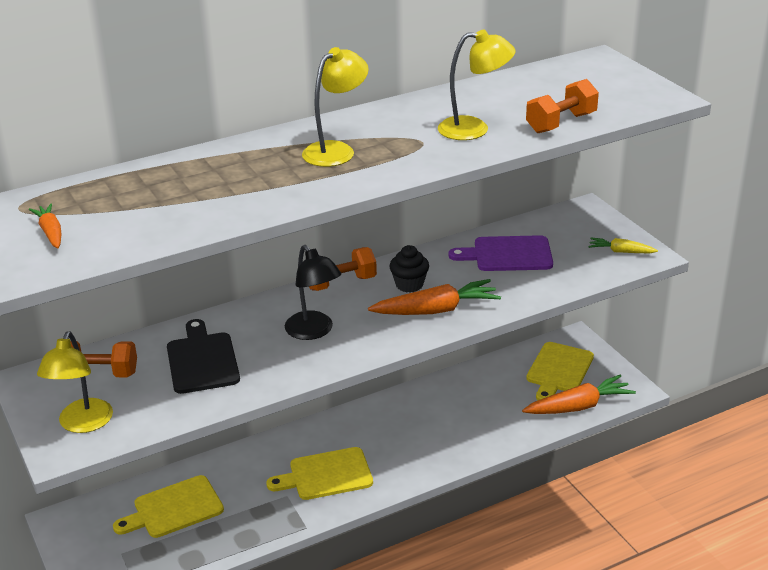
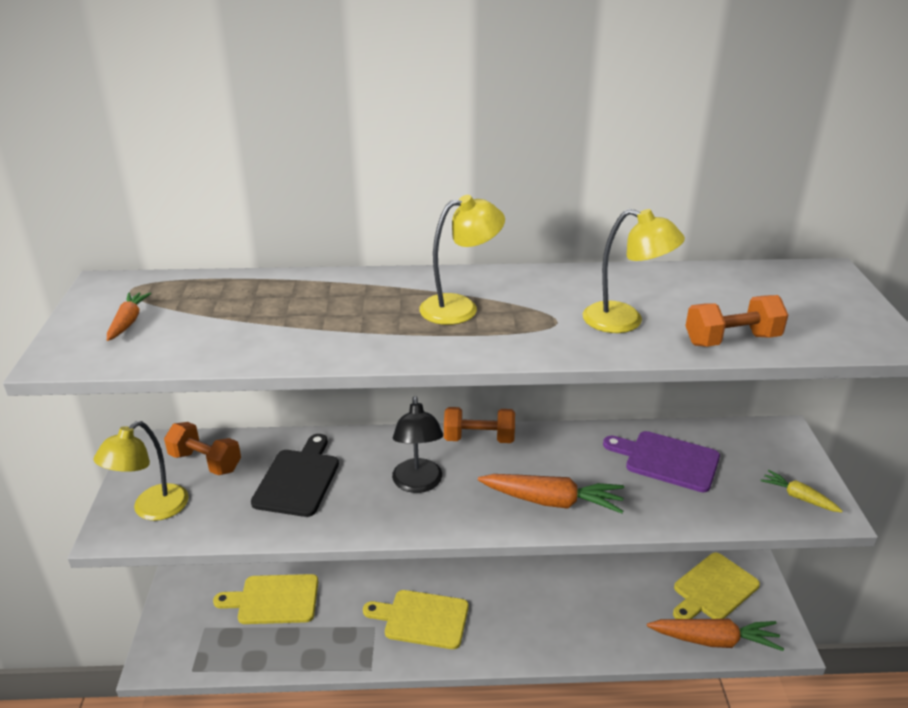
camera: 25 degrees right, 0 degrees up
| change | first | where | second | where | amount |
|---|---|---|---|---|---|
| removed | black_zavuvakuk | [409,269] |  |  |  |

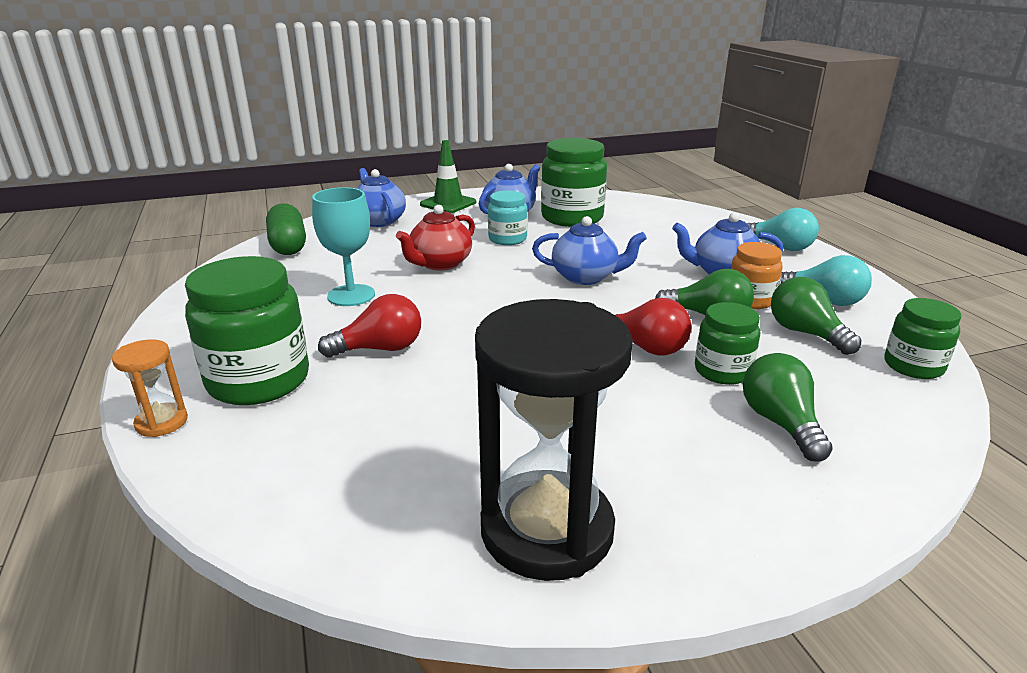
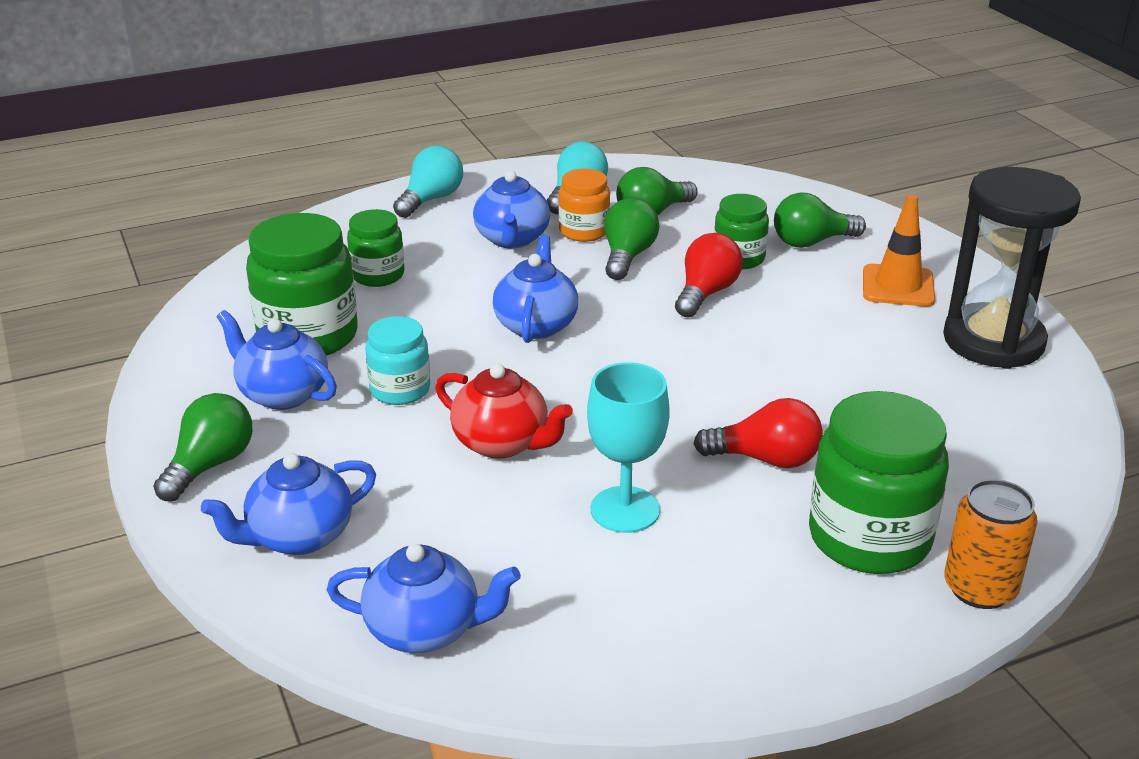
camera: 95 degrees left, 5 degrees up
| change | first | where | second | where | amount |
|---|---|---|---|---|---|
| added |  |  | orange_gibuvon | [899,251] |  |
| moved | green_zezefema | [923,338] |  | [375,248] |  |
| replaced | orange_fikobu | [150,388] | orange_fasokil | [991,544] |  |
| replaced | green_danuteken | [286,229] | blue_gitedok | [423,598] |  |
| replaced | green_gibuvon | [448,176] | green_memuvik | [202,447] |  |
| turned | red_memuvik | [369,325] |  | [757,433] | 120 degrees clockwise |

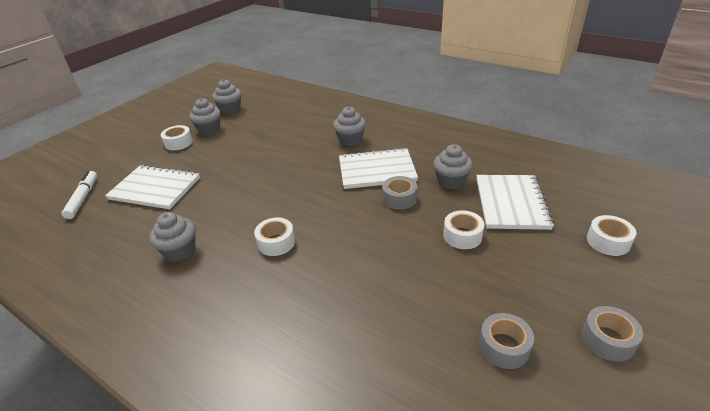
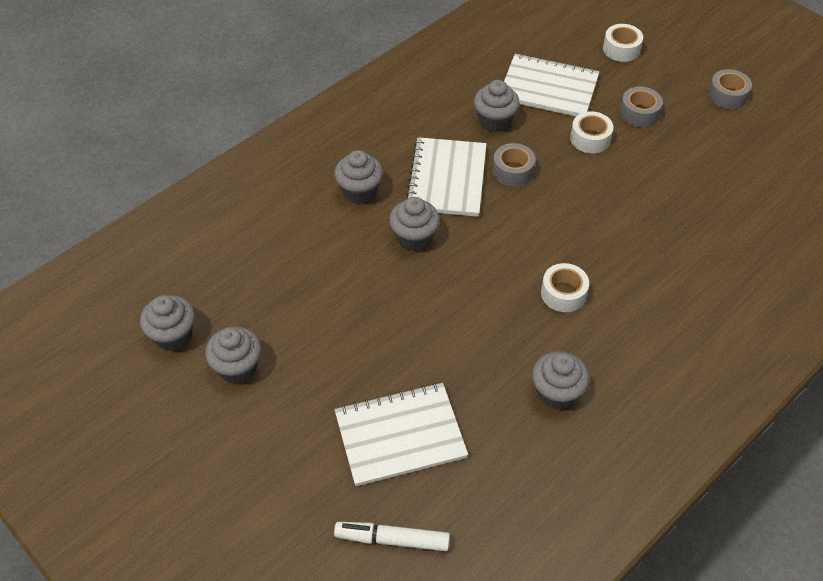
camera: 80 degrees left, 15 degrees up
| change | first | where | second | where | amount |
|---|---|---|---|---|---|
| removed | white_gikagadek | [177,138] |  |  |  |
| added |  |  | grey_zavuvakuk | [414,224] |  |
| moved | grey_gikagadek | [506,341] |  | [641,106] |  |
| turned | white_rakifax | [152,187] |  | [401,434] | 45 degrees clockwise |

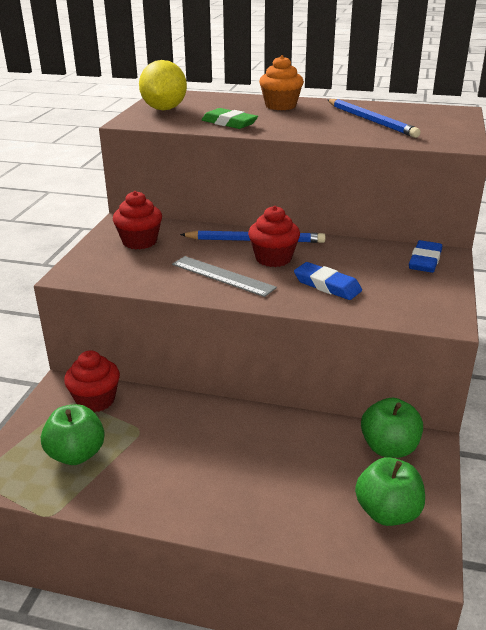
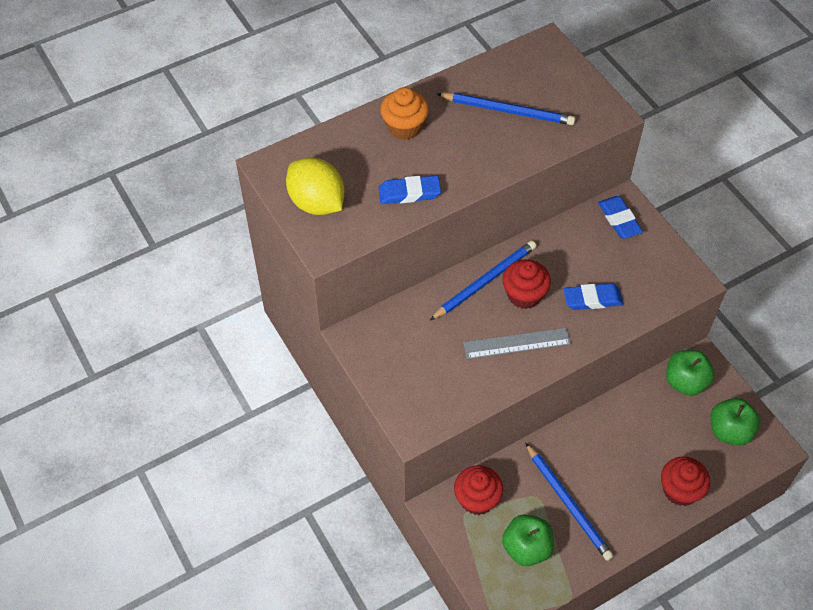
camera: 45 degrees left, 25 degrees up
| change | first | where | second | where | amount |
|---|---|---|---|---|---|
| added |  |  | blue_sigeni | [569,502] |  |
| moved | red_zavuvakuk | [137,220] |  | [685,481] |  |
| recoloured | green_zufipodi | [230,118] | blue_zufipodi | [409,189] |  |

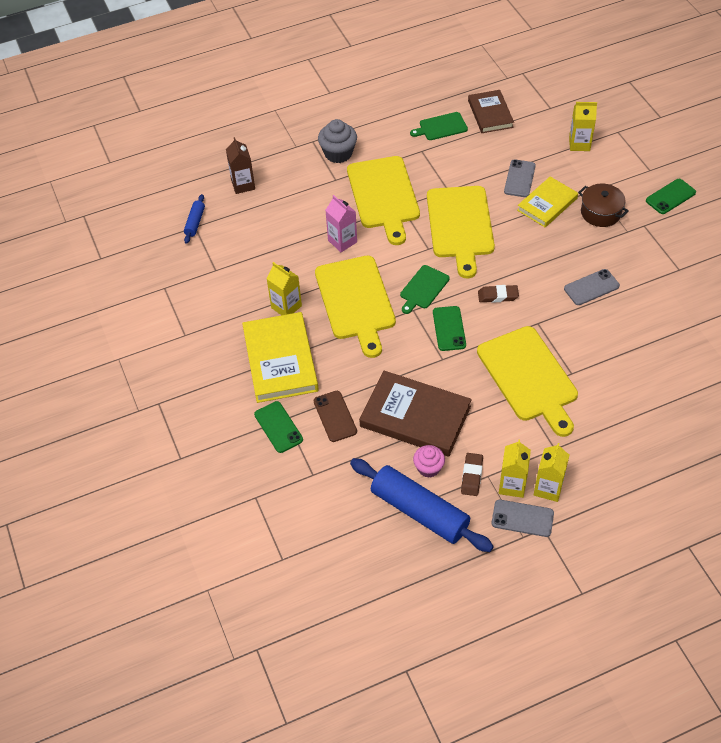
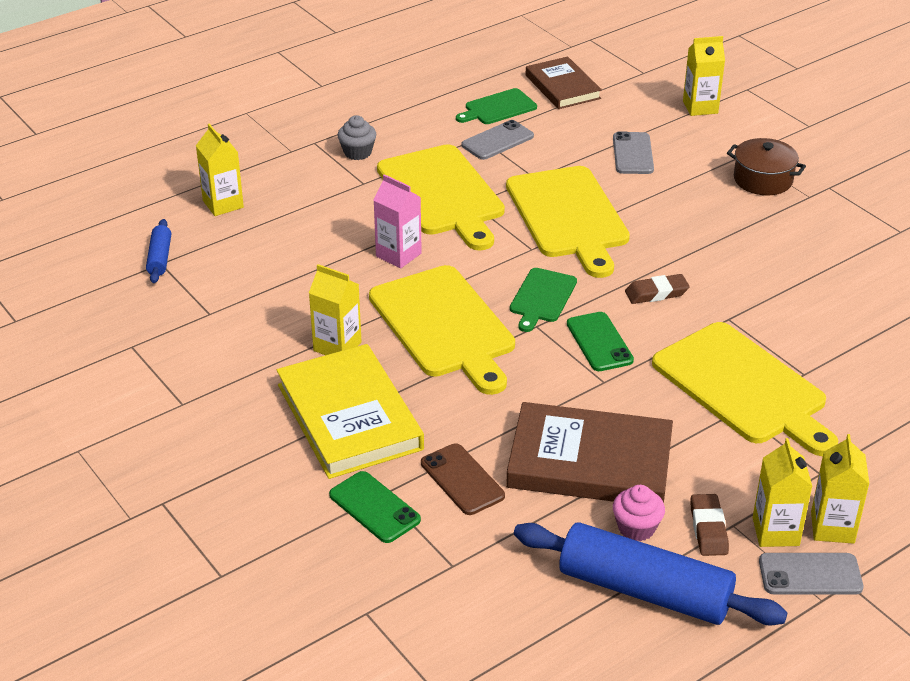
camera: 15 degrees left, 15 degrees down
| change | first | where | second | where | amount |
|---|---|---|---|---|---|
| removed | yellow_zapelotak | [547,202] |  |  |  |
| removed | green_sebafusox | [671,196] |  |  |  |
| moved | grey_sebafusox | [592,287] |  | [498,140] |  |
| recoloured | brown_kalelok | [240,165] | yellow_kalelok | [220,169] |  |
| resized | grey_zavuvakuk | [337,141] |  | [356,137] | x0.66 |

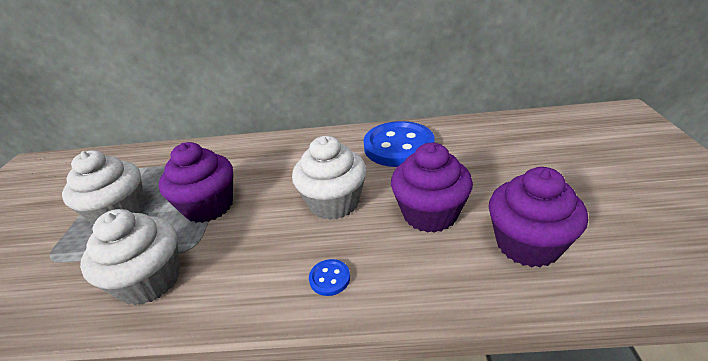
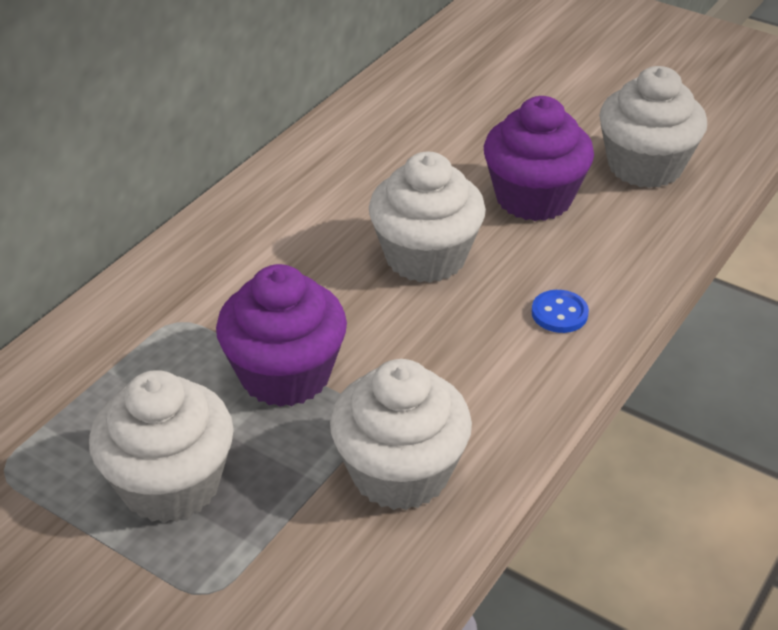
camera: 60 degrees left, 5 degrees up
| change | first | where | second | where | amount |
|---|---|---|---|---|---|
| removed | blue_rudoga | [399,144] |  |  |  |
| recoloured | purple_zavuvakuk | [538,217] | white_zavuvakuk | [653,127] |  |

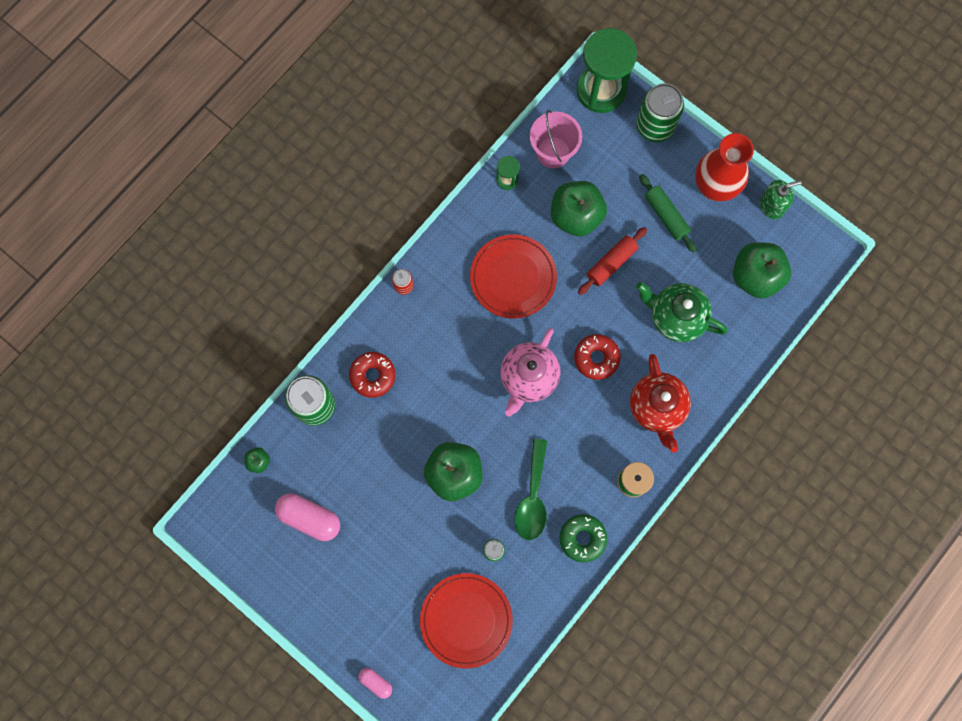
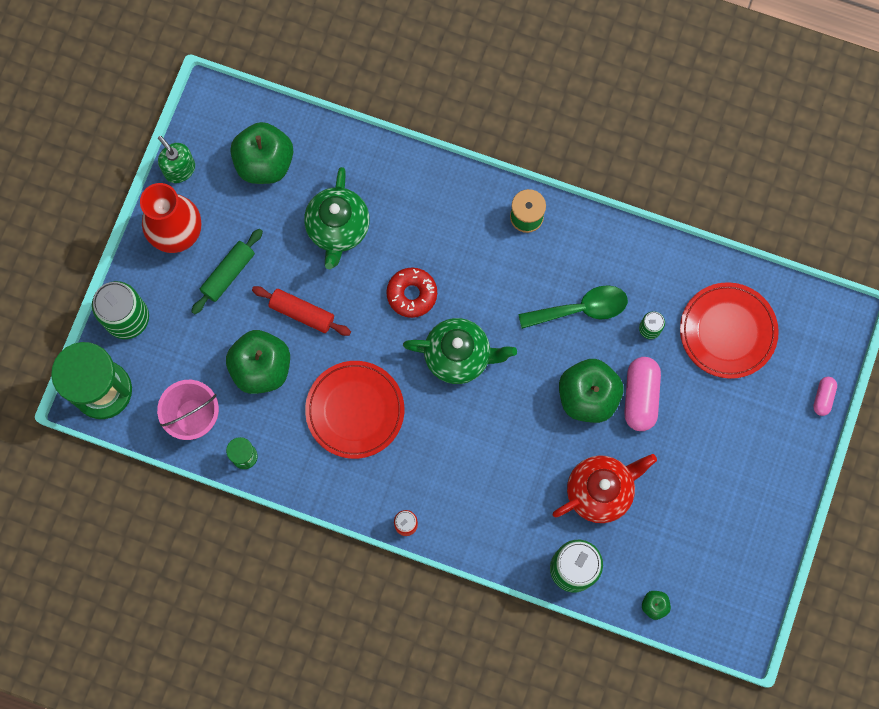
camera: 110 degrees left, 0 degrees up
| change | first | where | second | where | amount |
|---|---|---|---|---|---|
| removed | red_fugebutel | [372,375] |  |  |  |
| removed | green_fugebutel | [583,538] |  |  |  |
| moved | pink_danuteken | [307,517] |  | [642,394] |  |
| moved | red_gitedok | [660,403] |  | [605,488] |  |
| recoloured | pink_gitedok | [530,372] | green_gitedok | [460,351] |  |

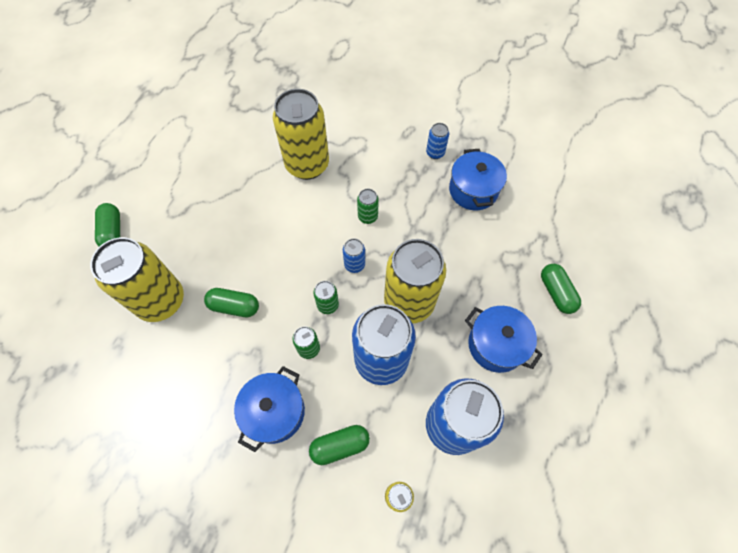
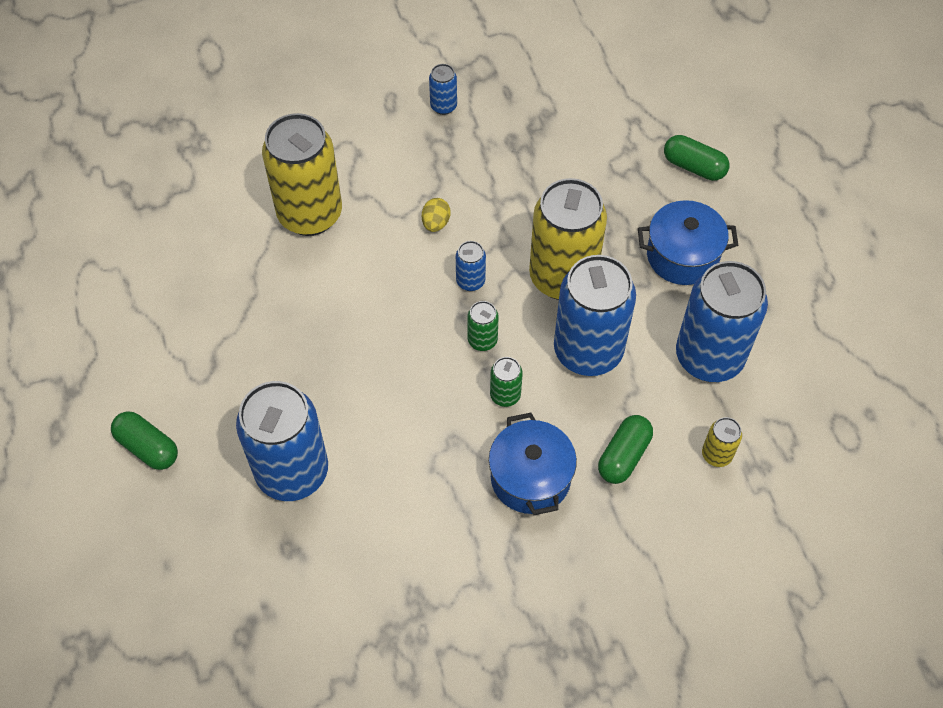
camera: 40 degrees left, 5 degrees down
| change | first | where | second | where | amount |
|---|---|---|---|---|---|
| removed | green_danuteken | [231,302] |  |  |  |
| removed | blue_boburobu | [478,179] |  |  |  |
| replaced | green_fasokil | [368,206] | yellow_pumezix | [436,215] |  |
| recoloured | yellow_fasokil | [137,279] | blue_fasokil | [282,441] |  |

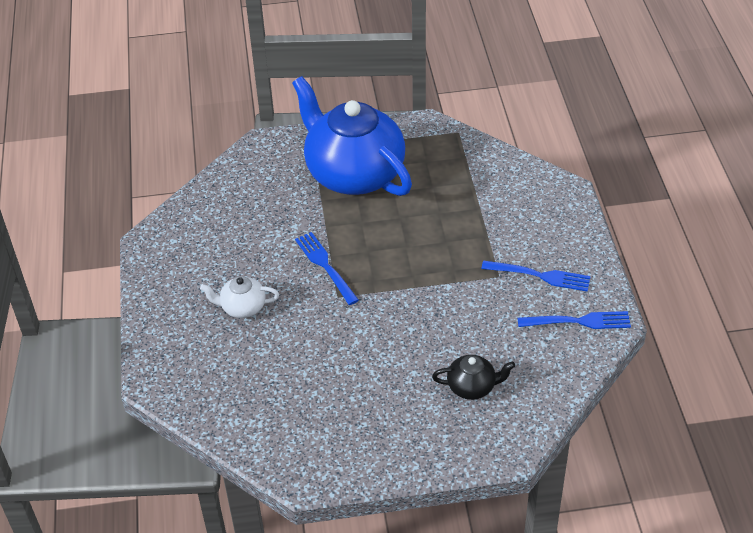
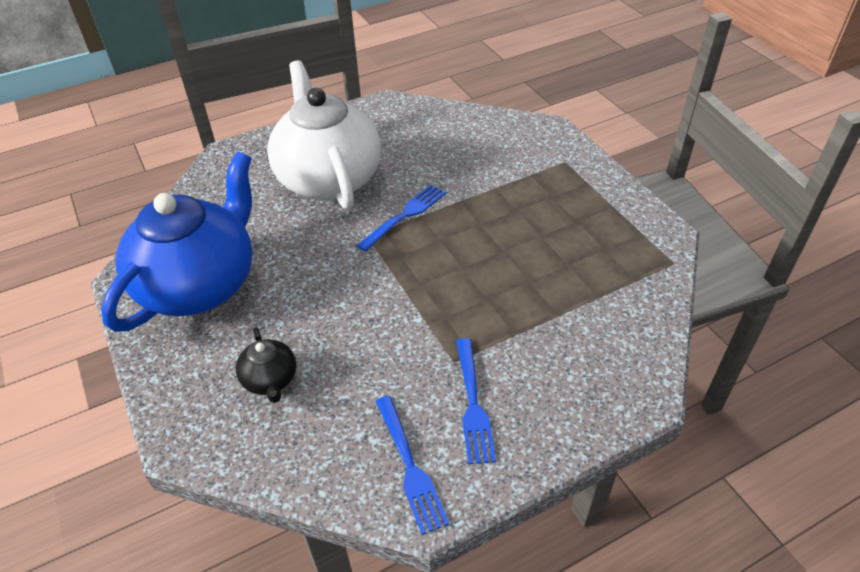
camera: 70 degrees right, 0 degrees up
| change | first | where | second | where | amount |
|---|---|---|---|---|---|
| moved | blue_gitedok | [352,136] |  | [177,242] |  |
| resized | white_gitedok | [239,297] |  | [324,134] | x2.40 |

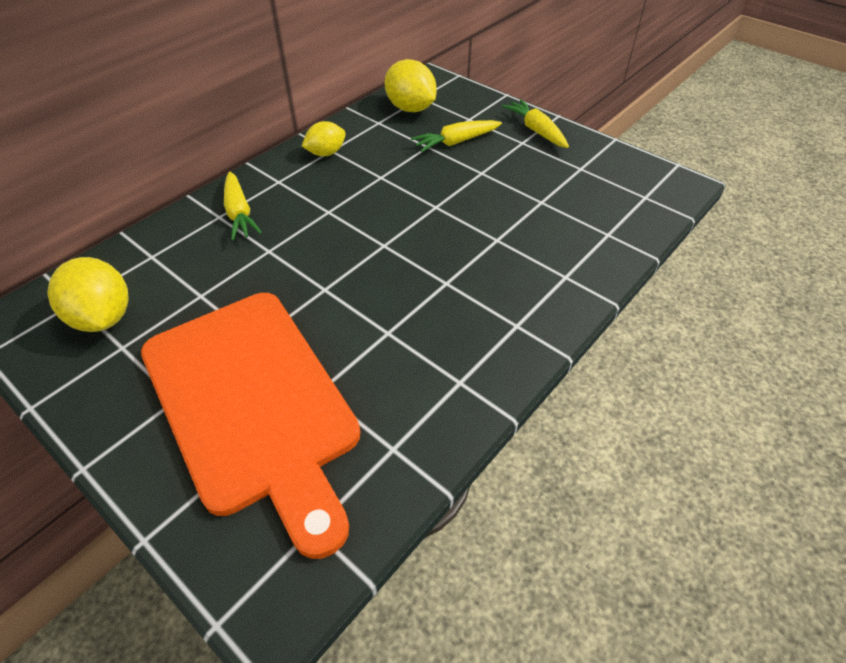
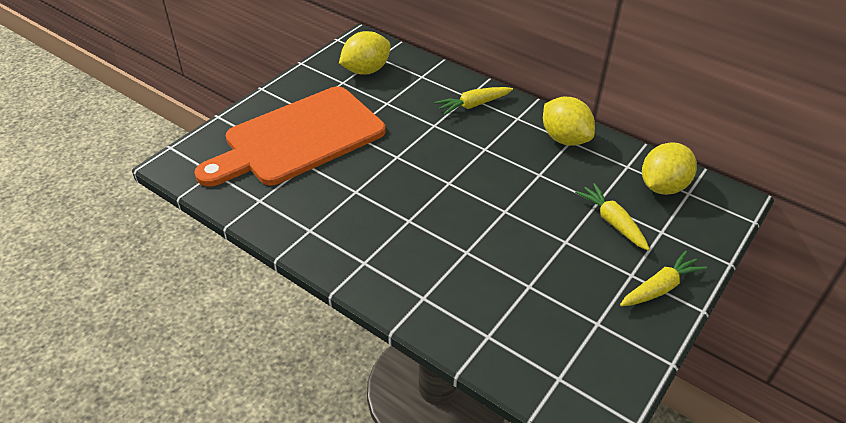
camera: 85 degrees right, 5 degrees down
| change | first | where | second | where | amount |
|---|---|---|---|---|---|
| resized | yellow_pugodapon | [324,138] |  | [569,121] | x1.58 |

